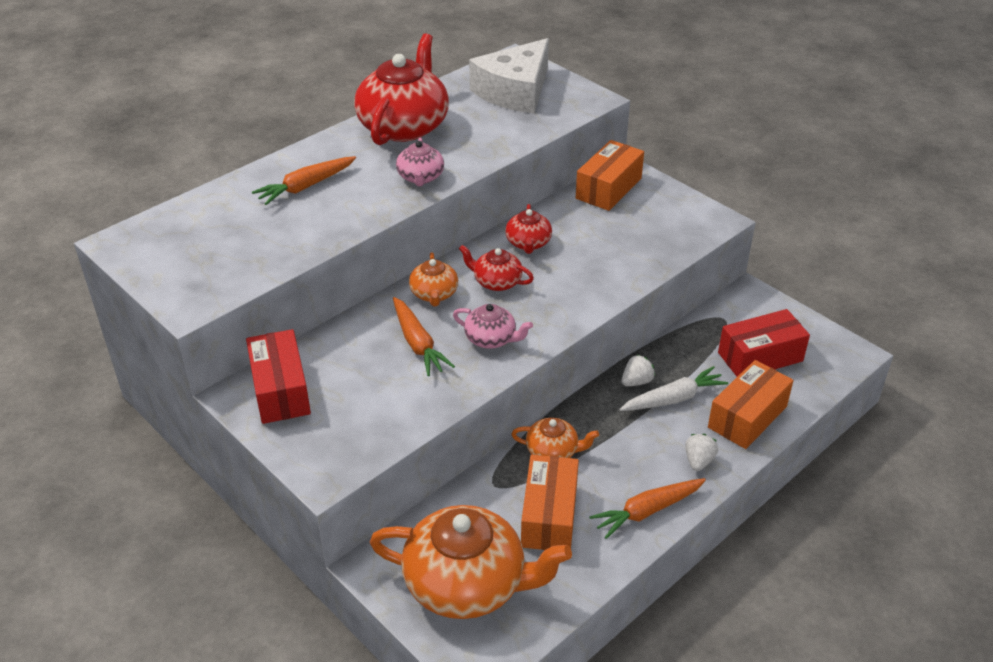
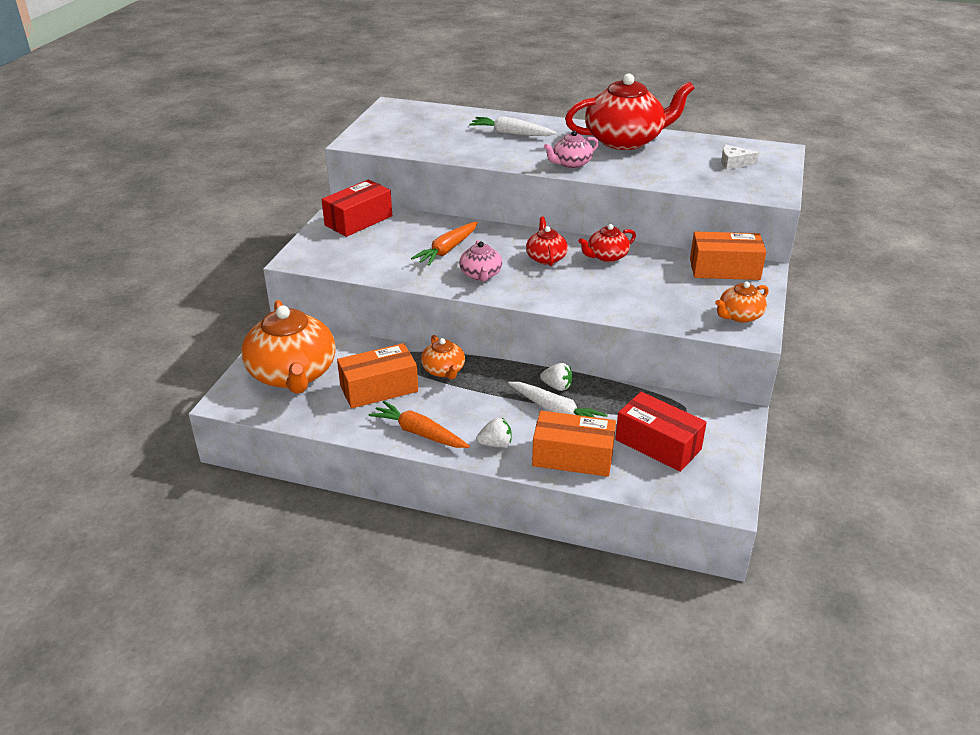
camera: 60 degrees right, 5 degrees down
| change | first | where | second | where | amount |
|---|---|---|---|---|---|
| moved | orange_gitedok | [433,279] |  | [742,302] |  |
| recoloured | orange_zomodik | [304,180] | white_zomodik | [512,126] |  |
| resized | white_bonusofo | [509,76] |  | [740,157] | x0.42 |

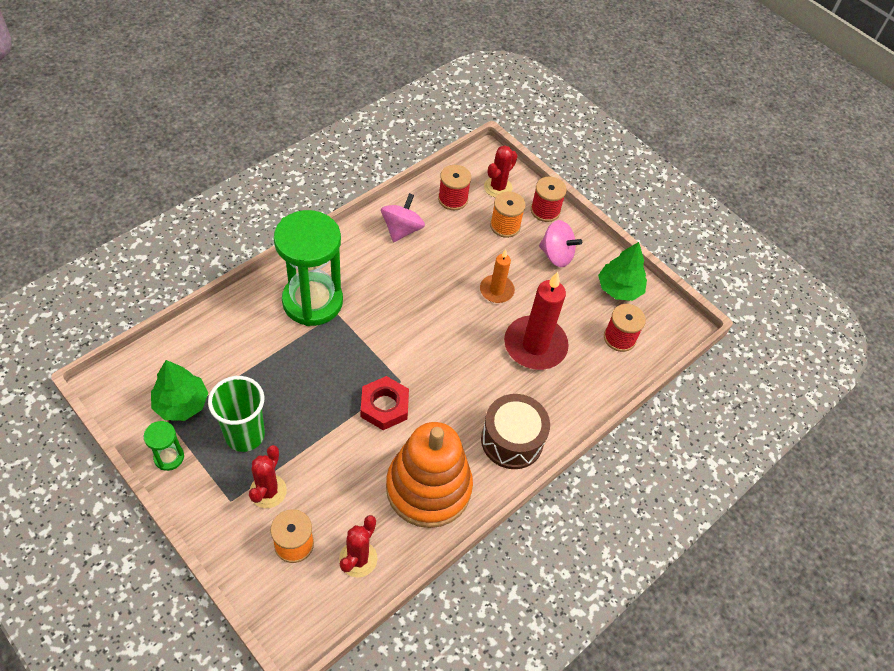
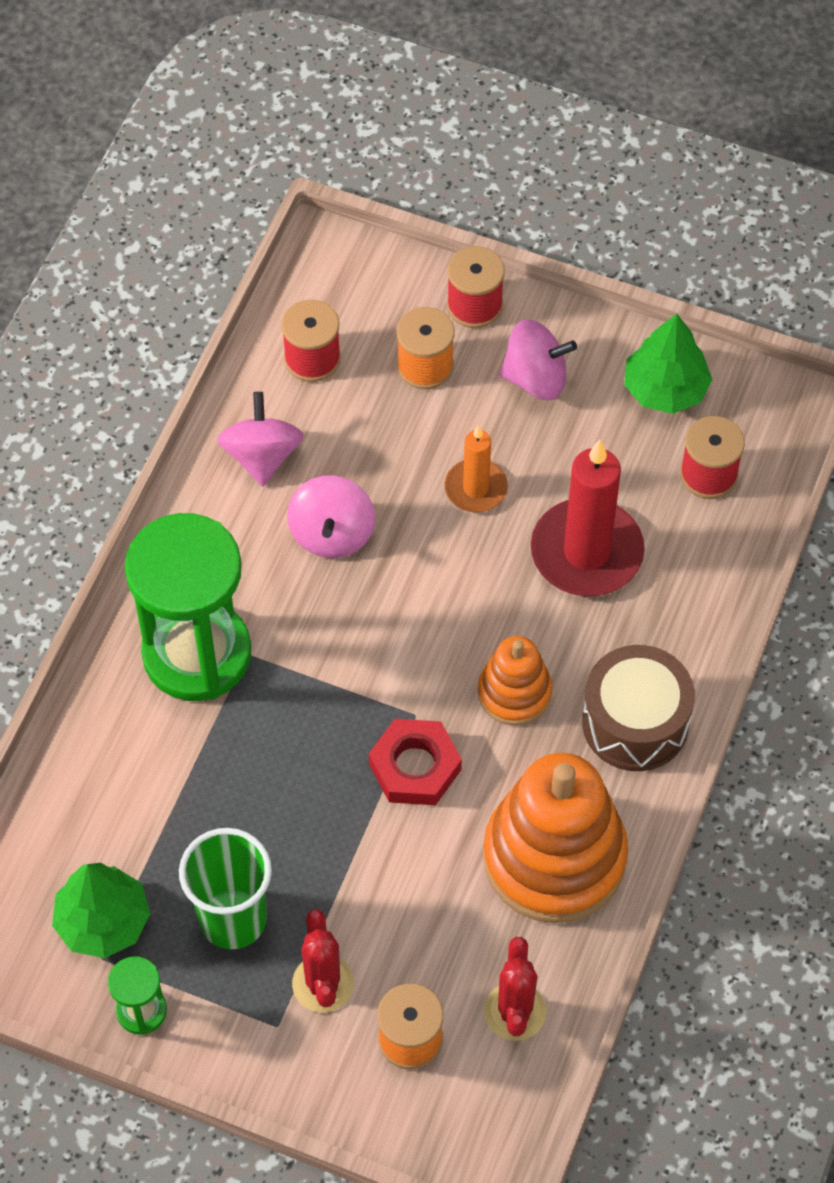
camera: 20 degrees left, 5 degrees up
| change | first | where | second | where | amount |
|---|---|---|---|---|---|
| removed | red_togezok | [500,171] |  |  |  |
| added |  |  | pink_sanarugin | [331,516] |  |
| added |  |  | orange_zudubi | [515,681] |  |

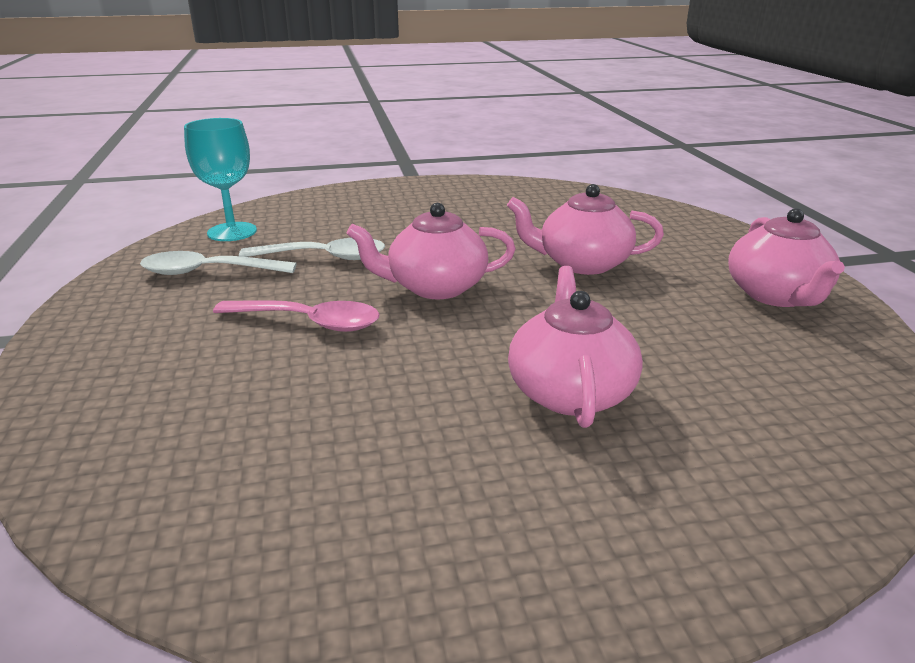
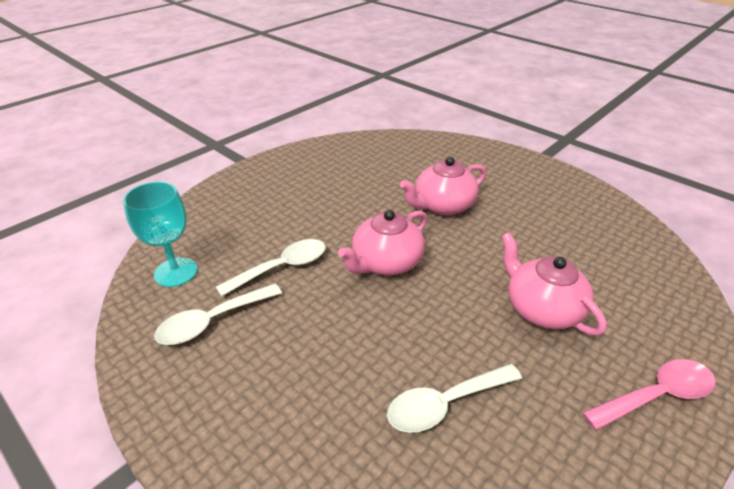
camera: 35 degrees left, 10 degrees up
| change | first | where | second | where | amount |
|---|---|---|---|---|---|
| removed | pink_gitedok | [786,257] |  |  |  |
| added |  |  | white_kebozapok | [454,398] |  |
| moved | pink_kebozapok | [296,316] |  | [649,394] |  |

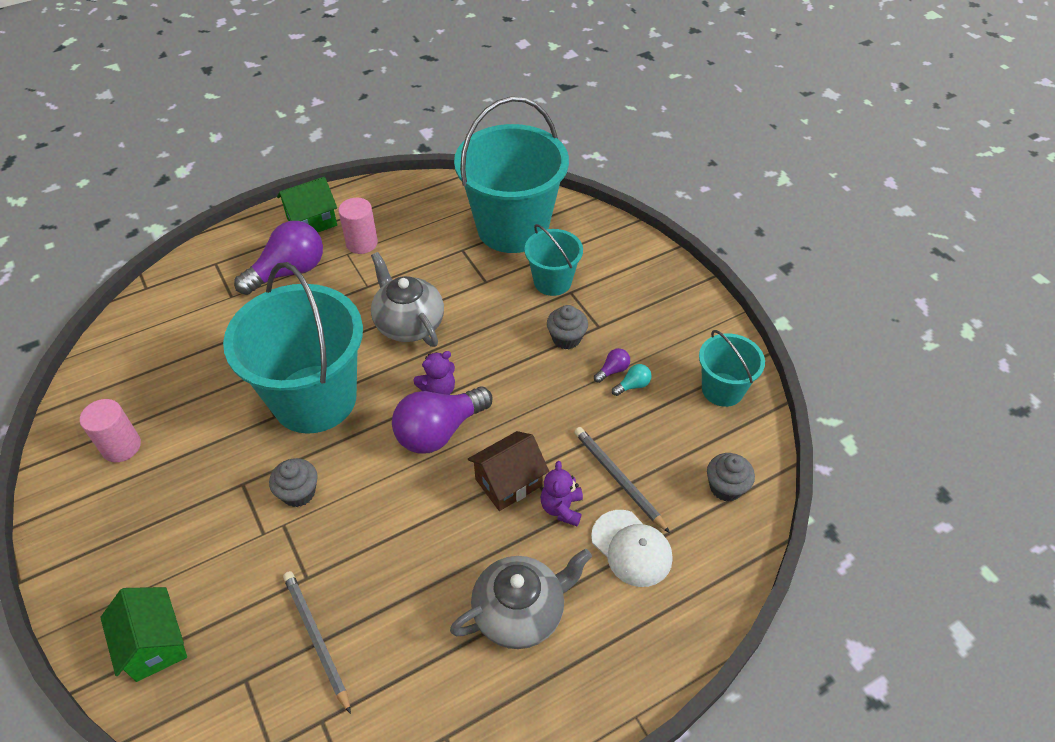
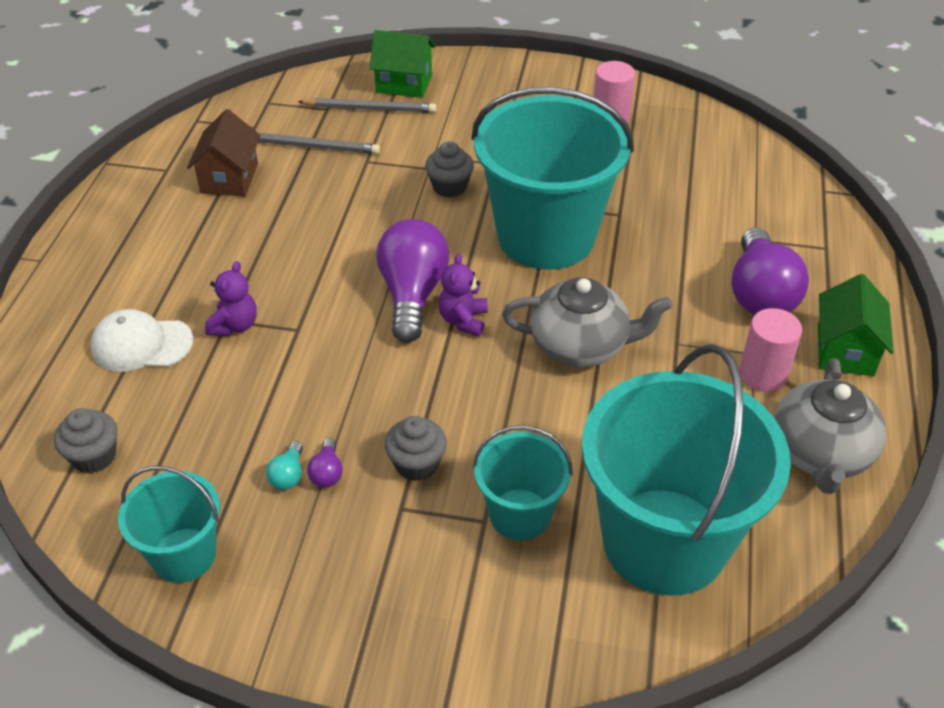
camera: 130 degrees right, 5 degrees down
| change | first | where | second | where | amount |
|---|---|---|---|---|---|
| moved | grey_gitedok | [521,599] |  | [830,426] |  |
| moved | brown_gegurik | [508,471] |  | [223,152] |  |
| moved | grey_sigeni | [622,480] |  | [367,105] |  |
| turned | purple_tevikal | [562,493] |  | [231,298] | 60 degrees clockwise |

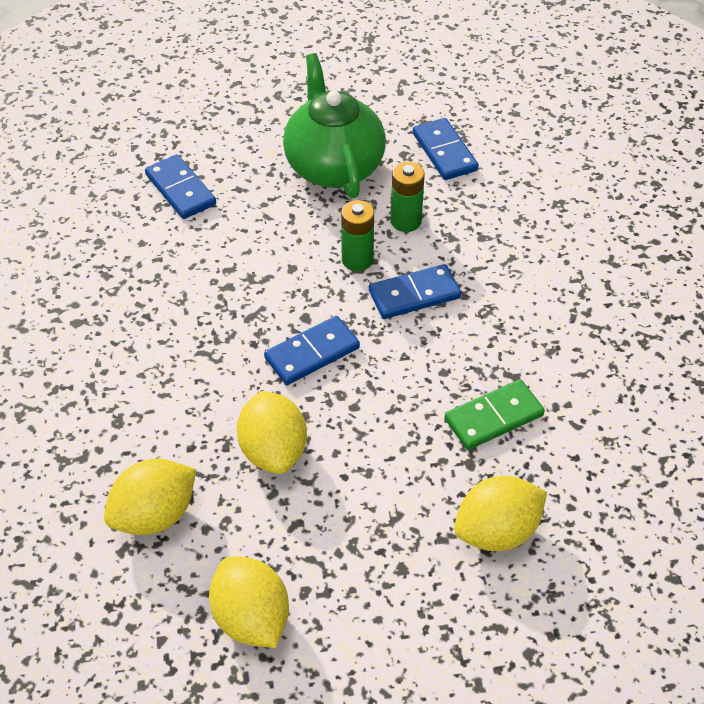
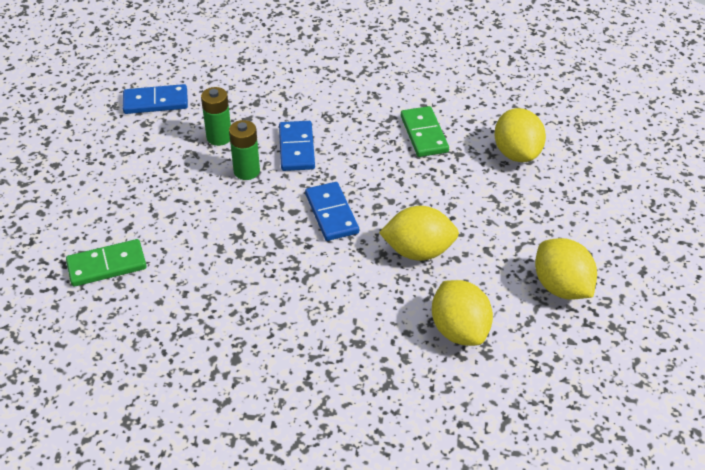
camera: 75 degrees left, 5 degrees down
| change | first | where | second | where | amount |
|---|---|---|---|---|---|
| removed | green_gitedok | [334,125] |  |  |  |
| recoloured | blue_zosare | [180,186] | green_zosare | [106,263] |  |
| turned | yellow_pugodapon | [249,602] |  | [566,269] | 75 degrees clockwise |

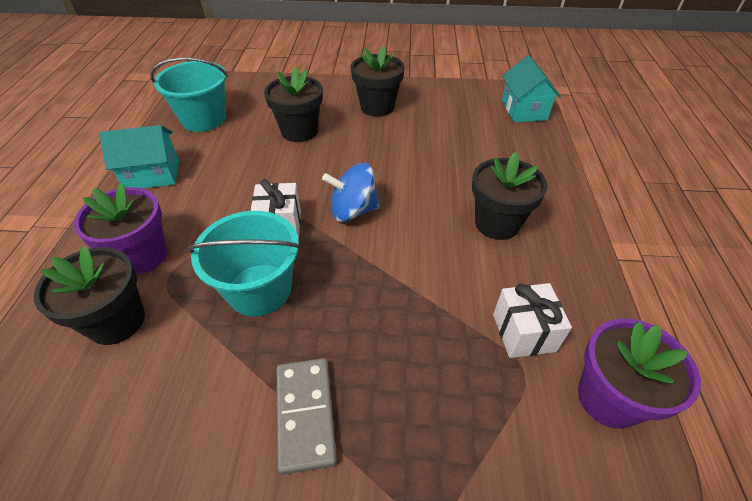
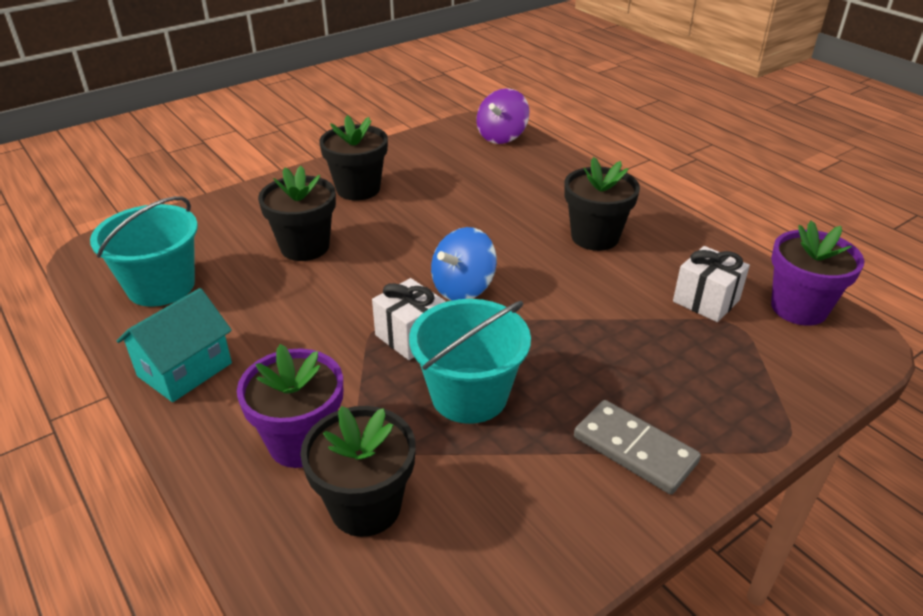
camera: 40 degrees left, 10 degrees down
| change | first | where | second | where | amount |
|---|---|---|---|---|---|
| replaced | turquoise_gegurik | [531,88] | purple_sanarugin | [502,116] |  |

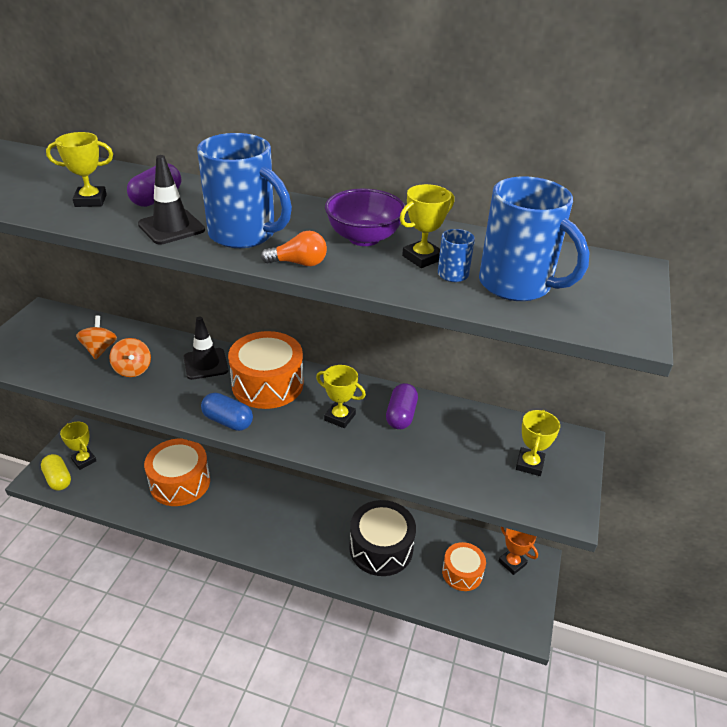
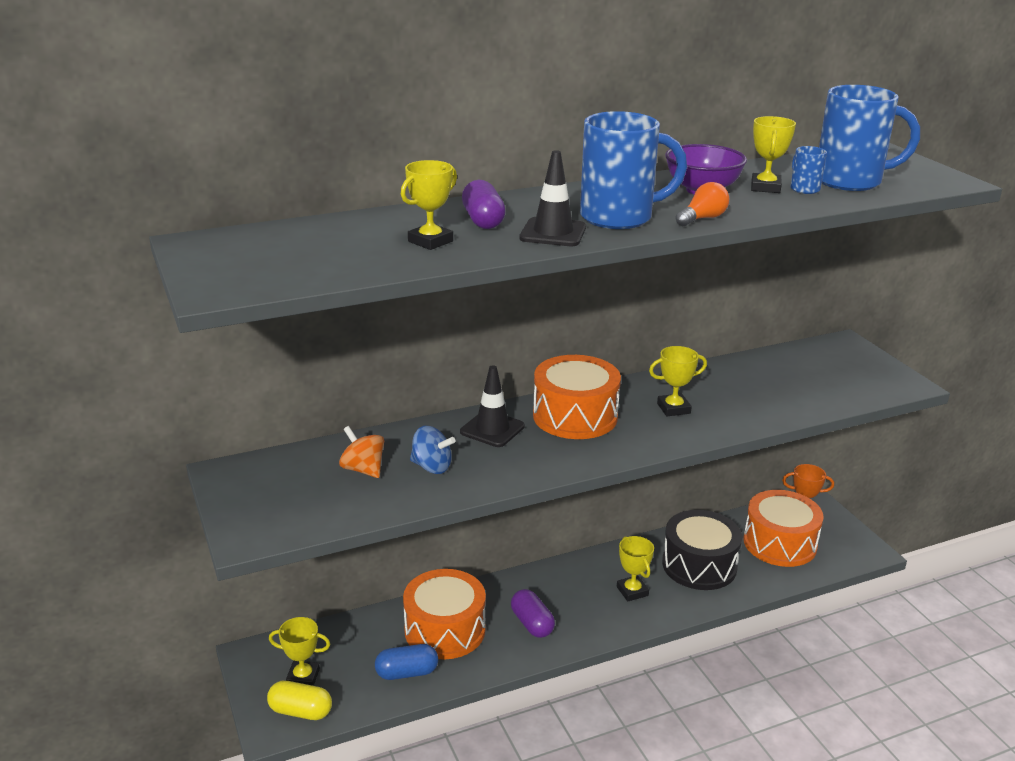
camera: 40 degrees left, 10 degrees down
| change | first | where | second | where | amount |
|---|---|---|---|---|---|
| moved | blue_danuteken | [227,412] |  | [406,662] |  |
| moved | purple_danuteken | [402,406] |  | [533,613] |  |
| moved | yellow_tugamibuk | [538,443] |  | [635,568] |  |
| recoloured | orange_sanarugin | [130,357] | blue_sanarugin | [433,450] |  |
| resized | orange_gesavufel | [464,566] |  | [783,528] | x1.62 |

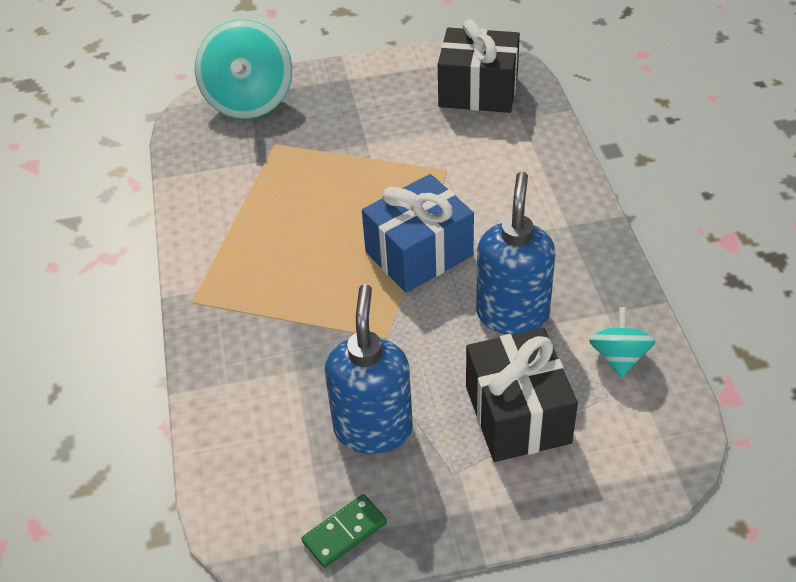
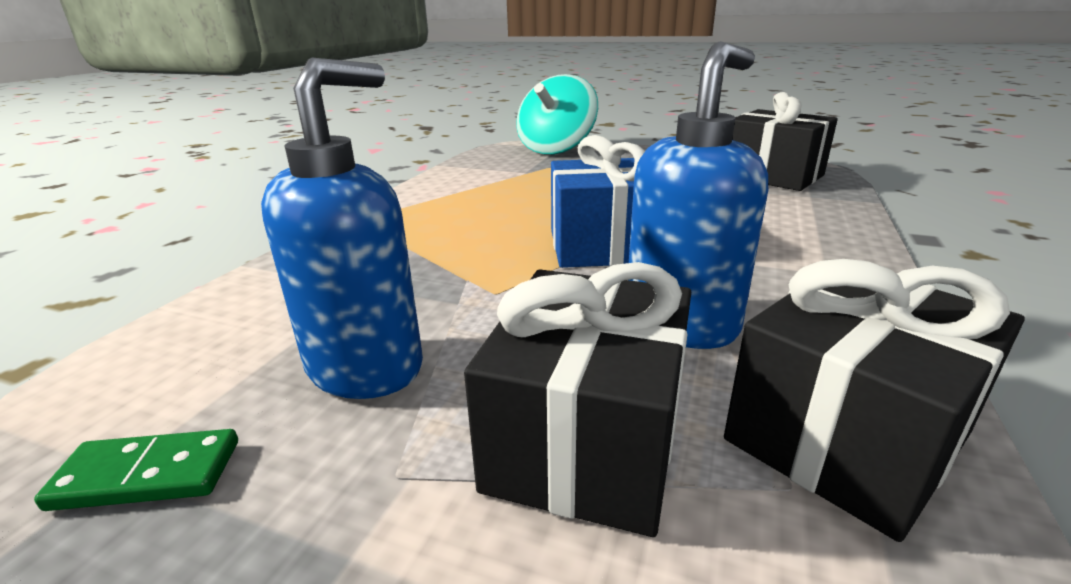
camera: 30 degrees right, 20 degrees down
| change | first | where | second | where | amount |
|---|---|---|---|---|---|
| replaced | turquoise_sanarugin | [622,342] | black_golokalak | [874,400] |  |

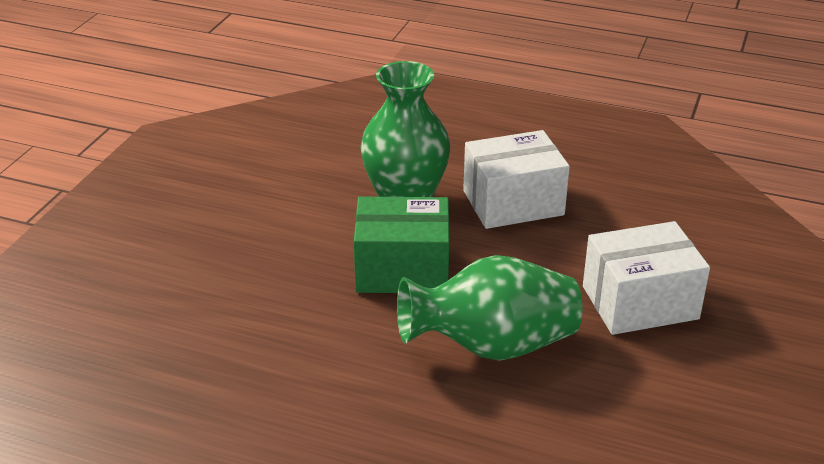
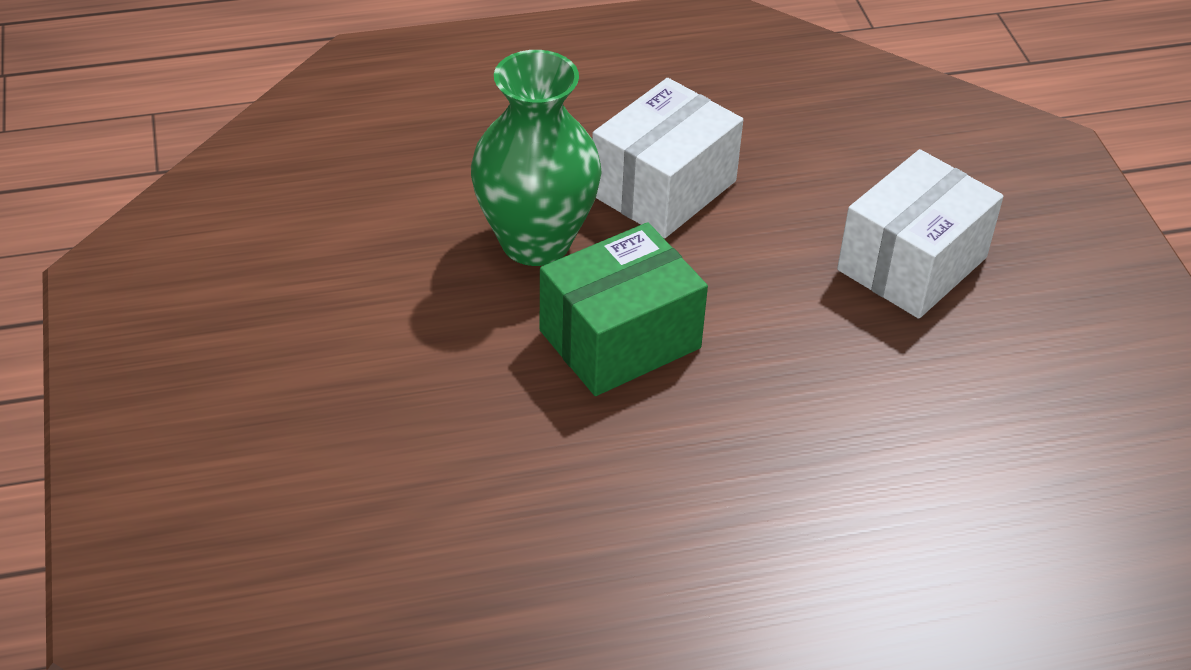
camera: 35 degrees left, 10 degrees up
| change | first | where | second | where | amount |
|---|---|---|---|---|---|
| removed | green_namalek | [490,308] |  |  |  |

